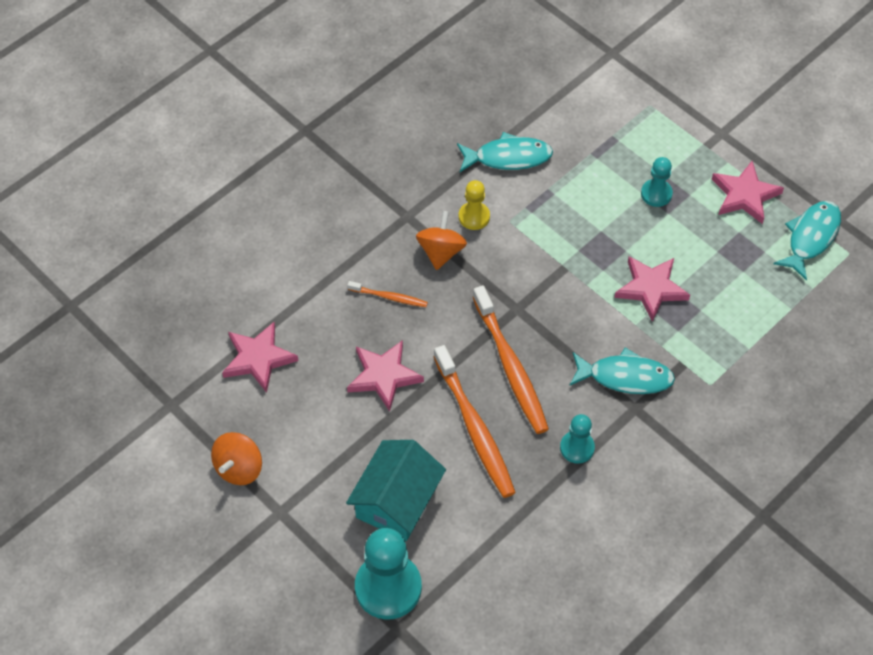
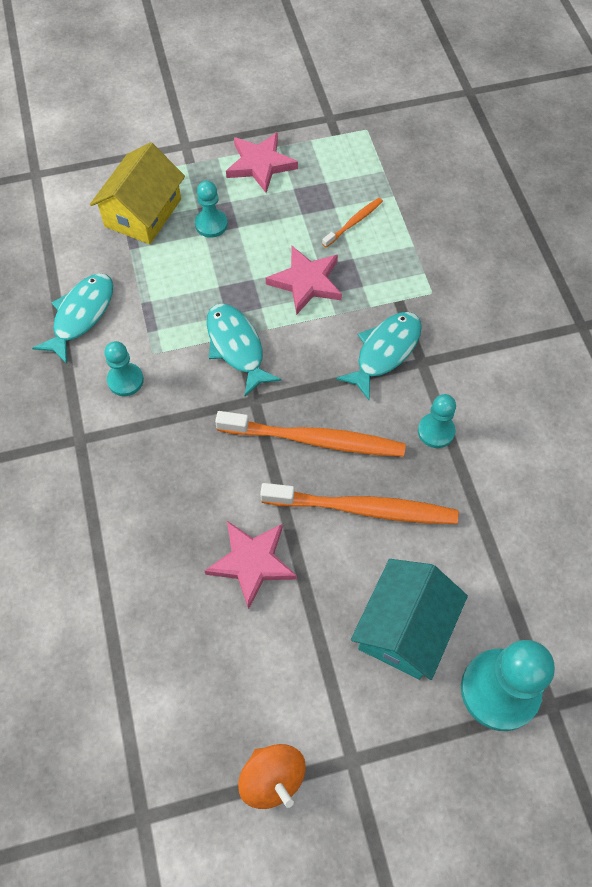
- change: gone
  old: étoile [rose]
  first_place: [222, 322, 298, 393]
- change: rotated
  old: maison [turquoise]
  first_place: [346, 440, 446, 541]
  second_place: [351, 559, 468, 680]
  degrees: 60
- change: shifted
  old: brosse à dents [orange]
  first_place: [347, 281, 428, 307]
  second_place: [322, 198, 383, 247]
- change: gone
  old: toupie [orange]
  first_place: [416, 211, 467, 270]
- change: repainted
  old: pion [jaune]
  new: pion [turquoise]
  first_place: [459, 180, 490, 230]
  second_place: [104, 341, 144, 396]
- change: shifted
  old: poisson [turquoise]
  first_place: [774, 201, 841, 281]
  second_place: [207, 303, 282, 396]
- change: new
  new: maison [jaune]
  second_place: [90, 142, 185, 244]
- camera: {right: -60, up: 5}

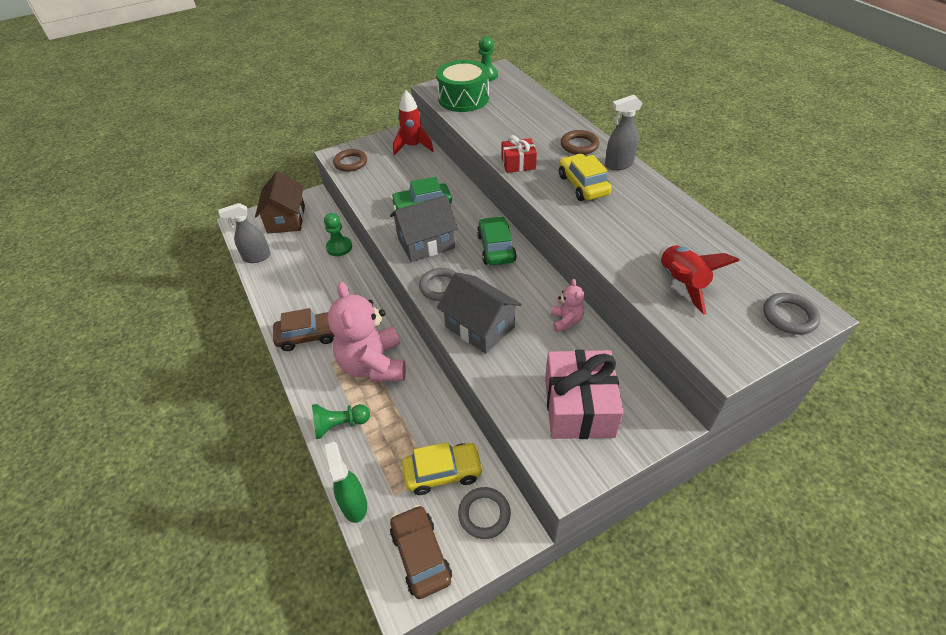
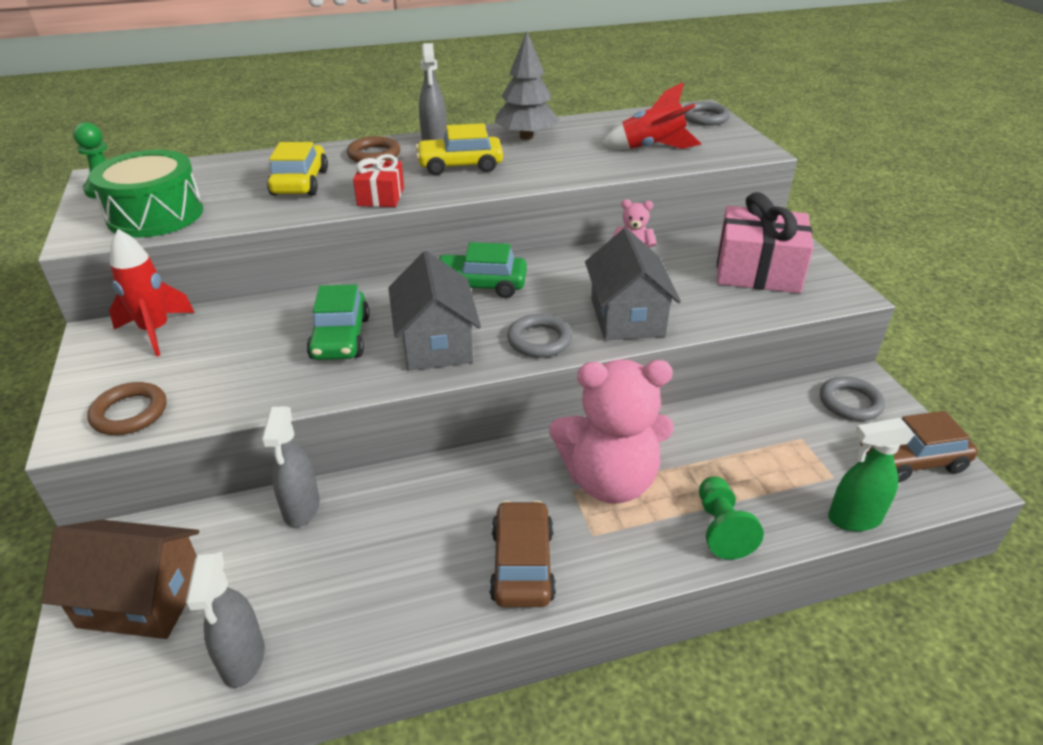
- change: swapped
  old: pion [vert]
  new: vaporisateur [gris]
  first_place: [324, 213, 352, 256]
  second_place: [262, 407, 320, 528]
- change: shifted
  old: voiture [jaune]
  first_place: [402, 442, 483, 495]
  second_place: [267, 142, 328, 195]
- change: rotated
  old: maison [gris]
  first_place: [437, 272, 522, 354]
  second_place: [585, 228, 681, 340]
  degrees: -60
- change: new
  new: arbre [gris]
  second_place: [495, 31, 560, 140]
- camera: {right: -80, up: -10}

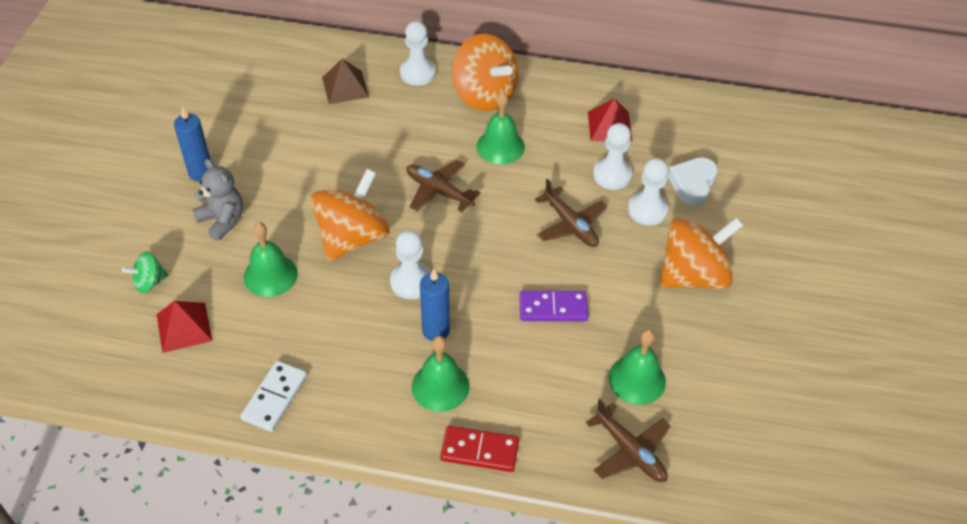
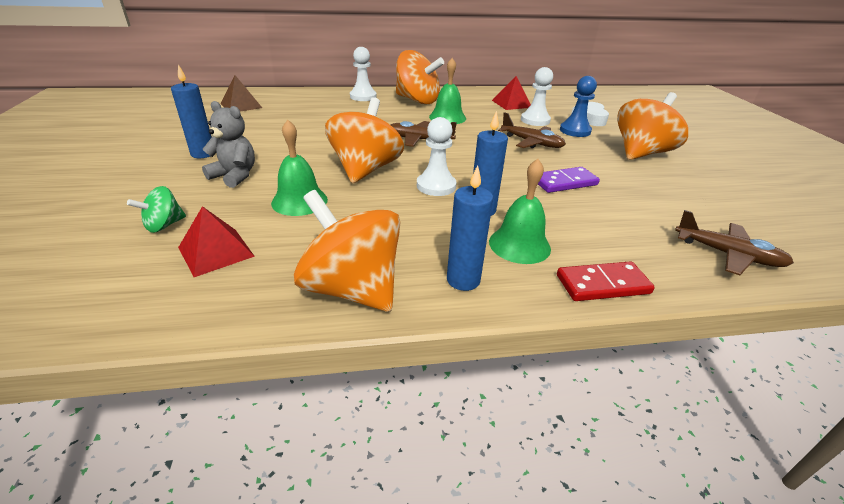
- change: swapped
  old: domino [blanc]
  new: toupie [orange]
  first_place: [240, 361, 307, 432]
  second_place: [294, 190, 400, 312]
- change: shifted
  old: pyramide [marron]
  first_place: [322, 59, 369, 104]
  second_place: [220, 75, 262, 112]
- change: gone
  old: cloche [vert]
  first_place: [608, 329, 666, 405]
- change: repainted
  old: pion [blanc]
  new: pion [bleu]
  first_place: [628, 158, 668, 225]
  second_place: [560, 76, 597, 137]
- change: new
  new: bougie [bleu]
  second_place: [447, 165, 493, 291]
- camera: {right: -20, up: -15}

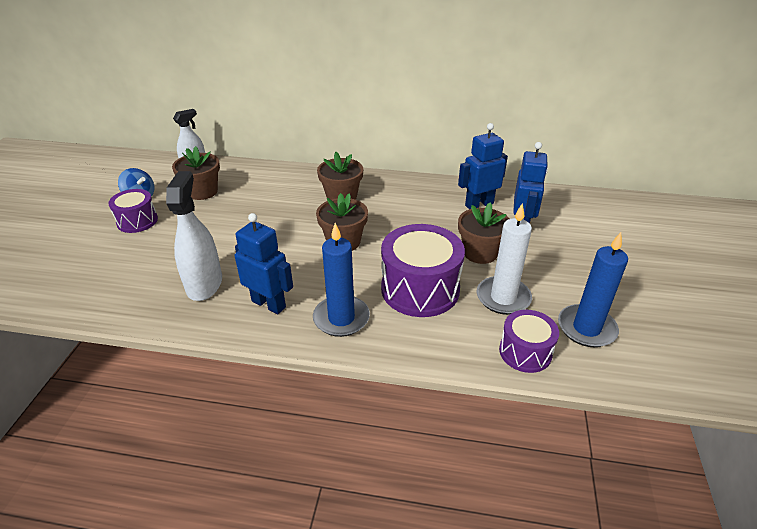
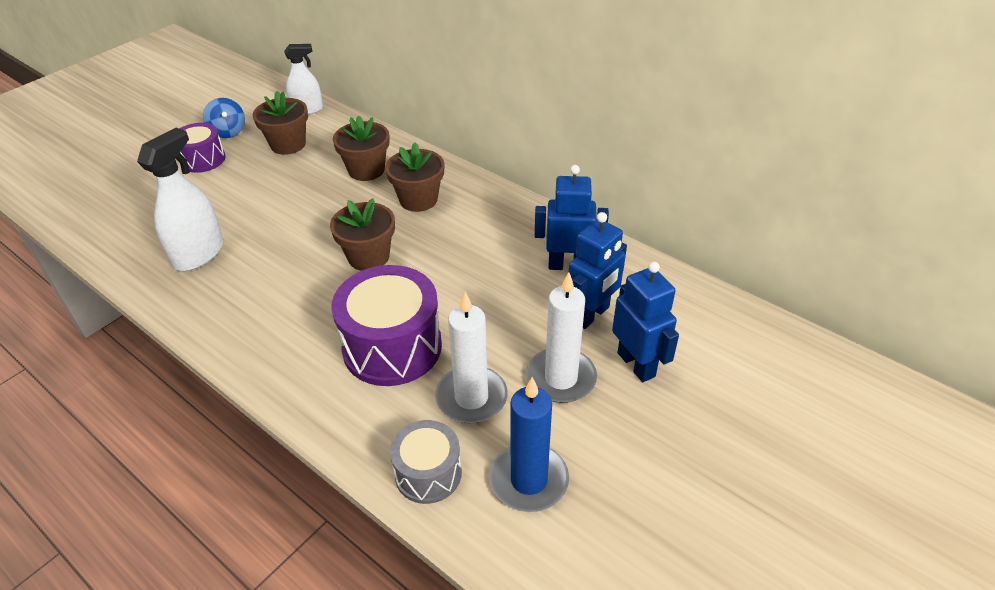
- change: shifted
  old: robot [bleu]
  first_place: [235, 213, 293, 314]
  second_place: [612, 262, 679, 382]
- change: gone
  old: bougie [bleu]
  first_place: [313, 223, 370, 337]
- change: shifted
  old: pot de fleurs [marron]
  first_place: [458, 203, 509, 264]
  second_place: [333, 116, 390, 181]
- change: repainted
  old: tambour [violet]
  new: tambour [gris]
  first_place: [499, 310, 559, 373]
  second_place: [390, 420, 462, 504]
- change: new
  new: bougie [blanc]
  second_place: [526, 272, 597, 403]
- camera: {right: 30, up: 5}

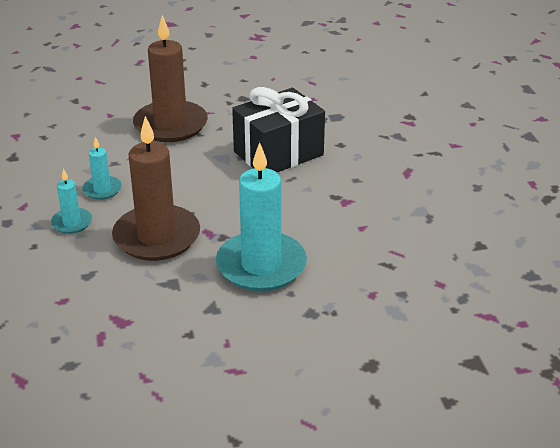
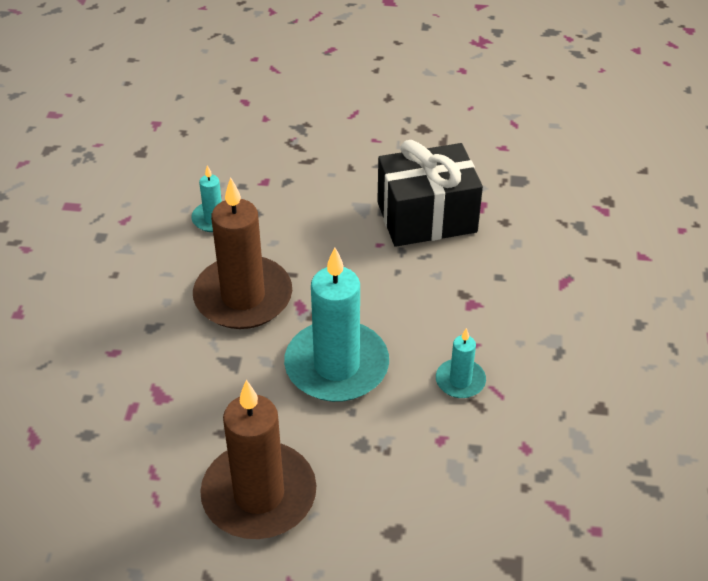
- change: shifted
  old: bougie [turquoise]
  first_place: [51, 168, 92, 234]
  second_place: [436, 328, 486, 398]
- change: shifted
  old: bougie [marron]
  first_place: [133, 15, 208, 142]
  second_place: [200, 380, 317, 539]
- camera: {right: 20, up: 10}

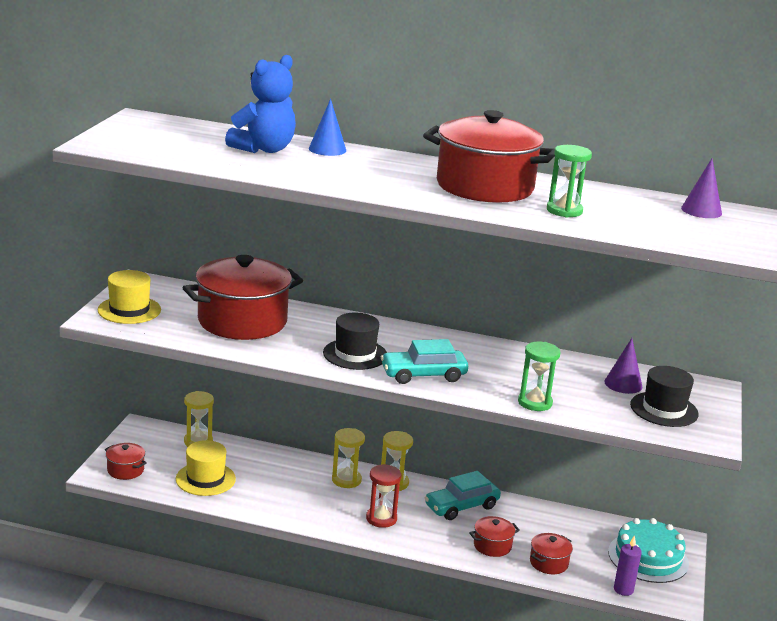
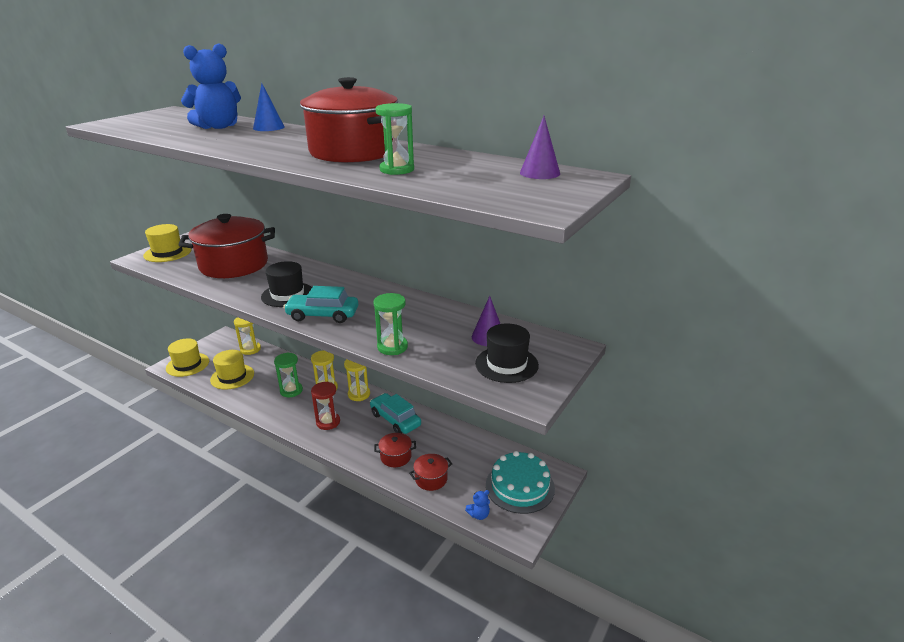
- change: swapped
  old: marmite [rouge]
  new: chapeau [jaune]
  first_place: [105, 443, 147, 480]
  second_place: [166, 338, 209, 377]
- change: rotated
  old: voiture [turquoise]
  first_place: [425, 471, 501, 520]
  second_place: [370, 393, 421, 434]
  degrees: 60
- change: swapped
  old: bougie [violet]
  new: ours en peluche [bleu]
  first_place: [614, 535, 642, 596]
  second_place: [465, 490, 490, 520]
- change: new
  new: sablier [vert]
  second_place: [274, 352, 303, 397]
- camera: {right: 20, up: 5}

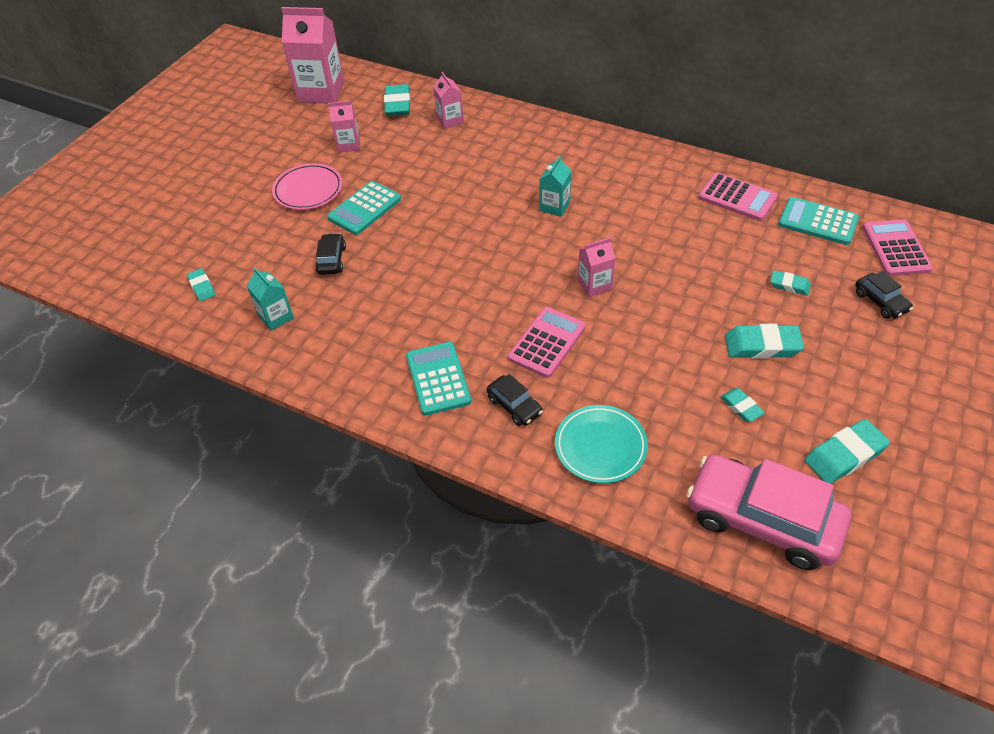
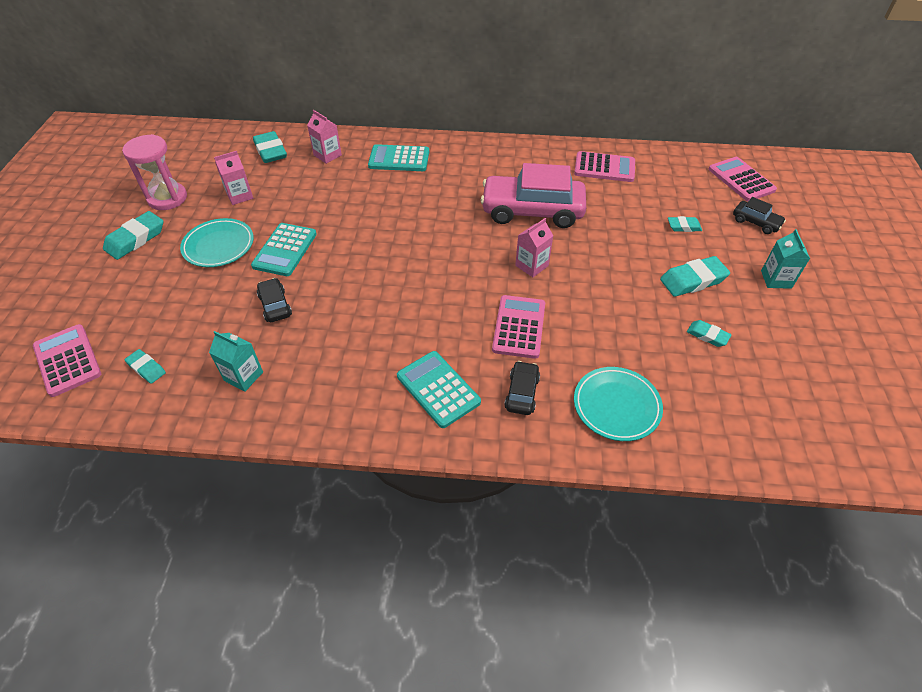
- change: repainted
  old: assiette [rose]
  new: assiette [turquoise]
  first_place: [272, 163, 343, 210]
  second_place: [180, 218, 254, 267]
- change: gone
  old: brique de lait [rose]
  first_place: [281, 7, 345, 103]
- change: rotated
  old: voiture [noir]
  first_place: [487, 374, 543, 426]
  second_place: [504, 361, 540, 415]
  degrees: -105
- change: shifted
  old: brique de lait [turquoise]
  first_place: [539, 156, 572, 217]
  second_place: [761, 229, 810, 289]
- change: shifted
  old: voiture [rose]
  first_place: [687, 454, 851, 570]
  second_place: [481, 163, 586, 228]
- change: shifted
  old: calculatrice [turquoise]
  first_place: [778, 197, 859, 245]
  second_place: [368, 144, 429, 171]
- change: shifted
  old: gomme [turquoise]
  first_place: [804, 419, 890, 484]
  second_place: [103, 211, 163, 260]
- change: new
  new: calculatrice [rose]
  second_place: [33, 324, 101, 397]
- change: new
  new: sablier [rose]
  second_place: [122, 134, 187, 210]
- camera: {right: -25, up: 0}

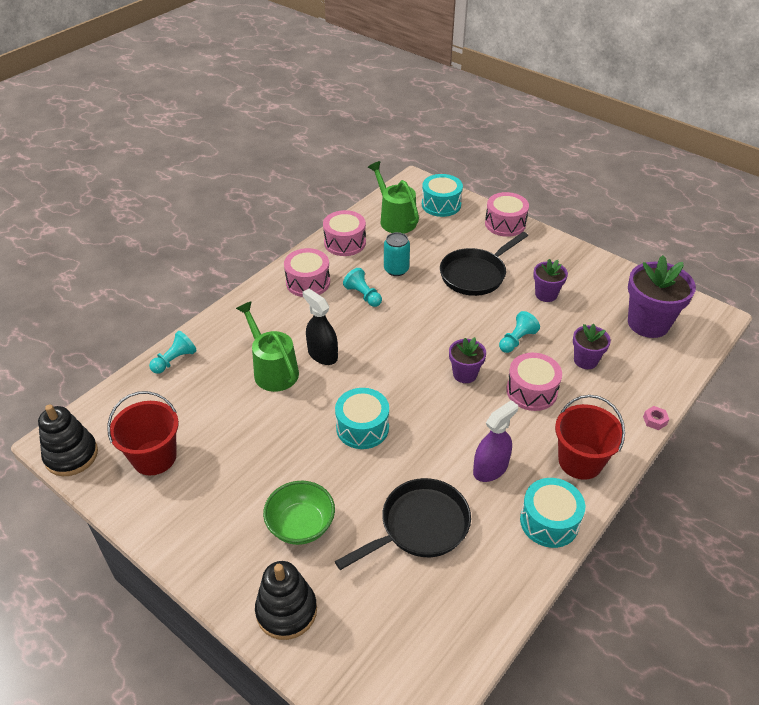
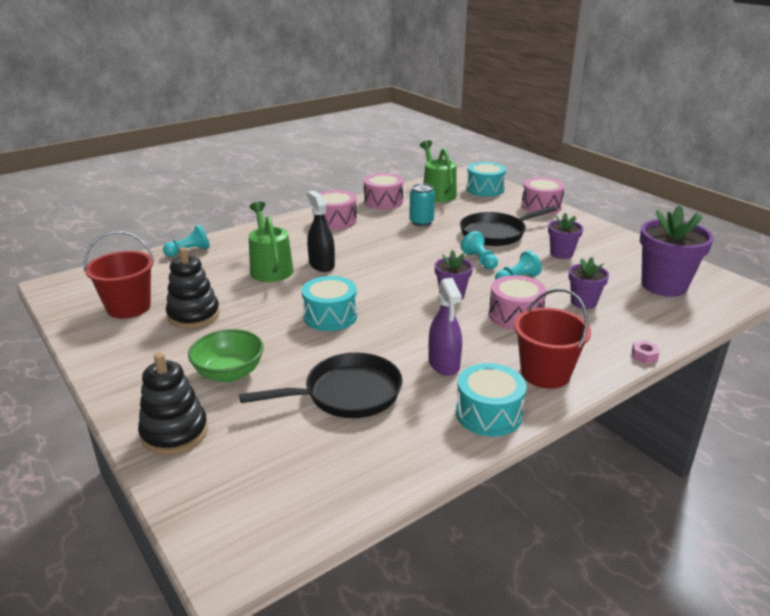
- change: shifted
  old: jouet à empiler [noir]
  first_place: [38, 404, 98, 476]
  second_place: [166, 247, 220, 329]
- change: shifted
  old: pion [turquoise]
  first_place: [343, 268, 382, 307]
  second_place: [461, 231, 498, 270]
- change: rotated
  old: vaporisateur [violet]
  first_place: [473, 400, 518, 482]
  second_place: [429, 278, 462, 376]
  degrees: 105
- camera: {right: 15, up: -15}

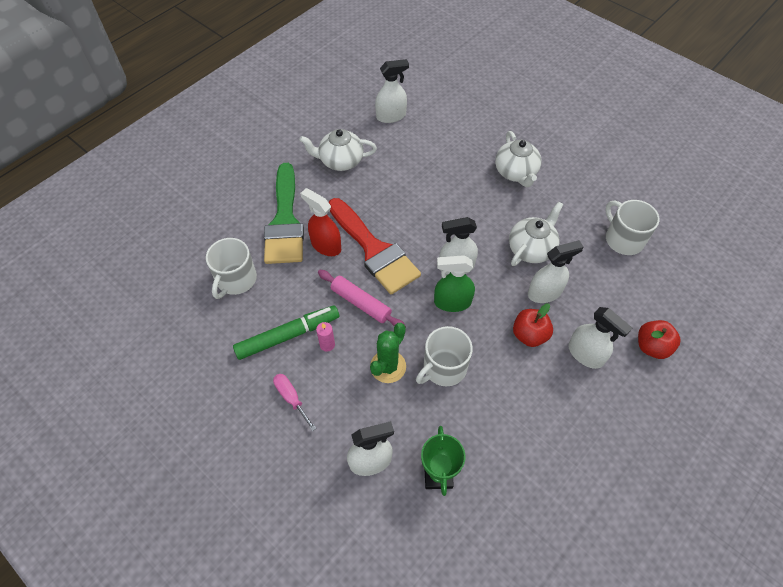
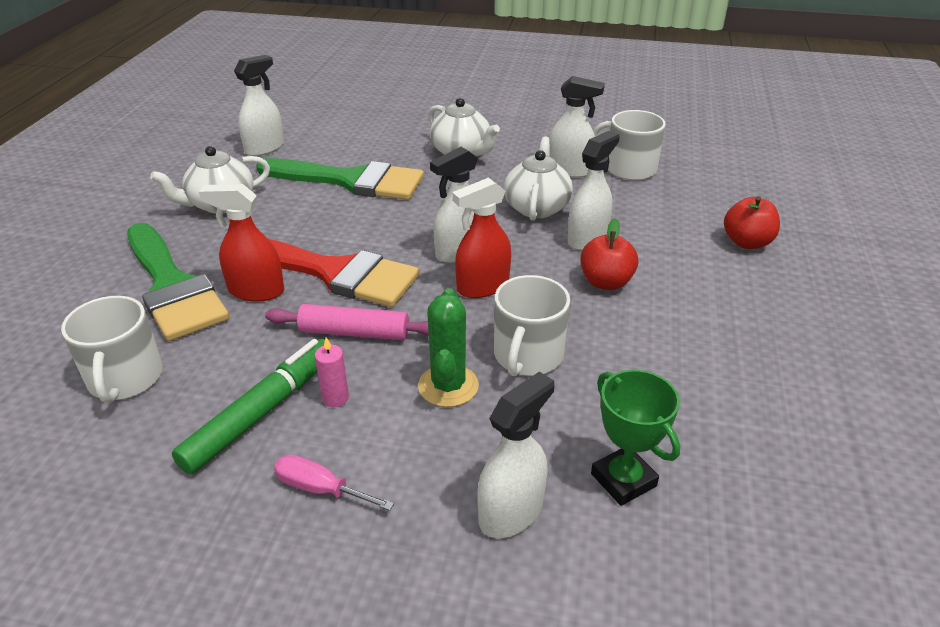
- change: repainted
  old: vaporisateur [vert]
  new: vaporisateur [rouge]
  first_place: [434, 255, 475, 312]
  second_place: [452, 178, 511, 298]
- change: shifted
  old: vaporisateur [blanc]
  first_place: [568, 307, 632, 369]
  second_place: [549, 76, 605, 178]
- change: new
  new: pinceau [vert]
  second_place: [256, 158, 424, 200]
- camera: {right: -30, up: -20}

